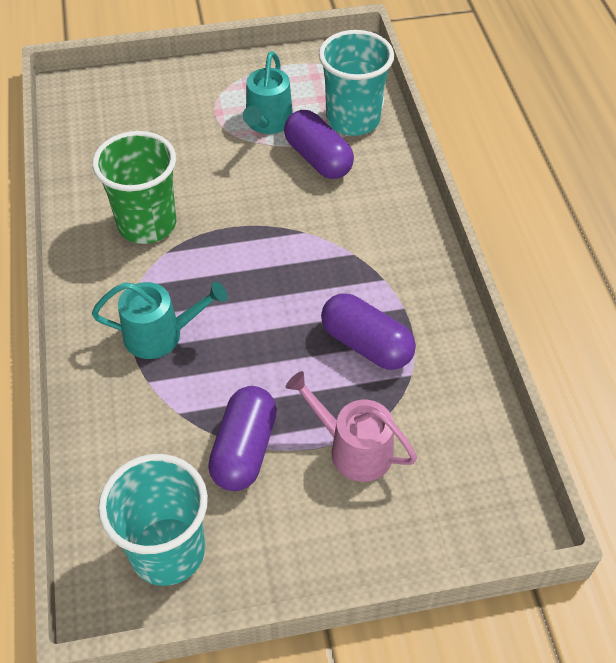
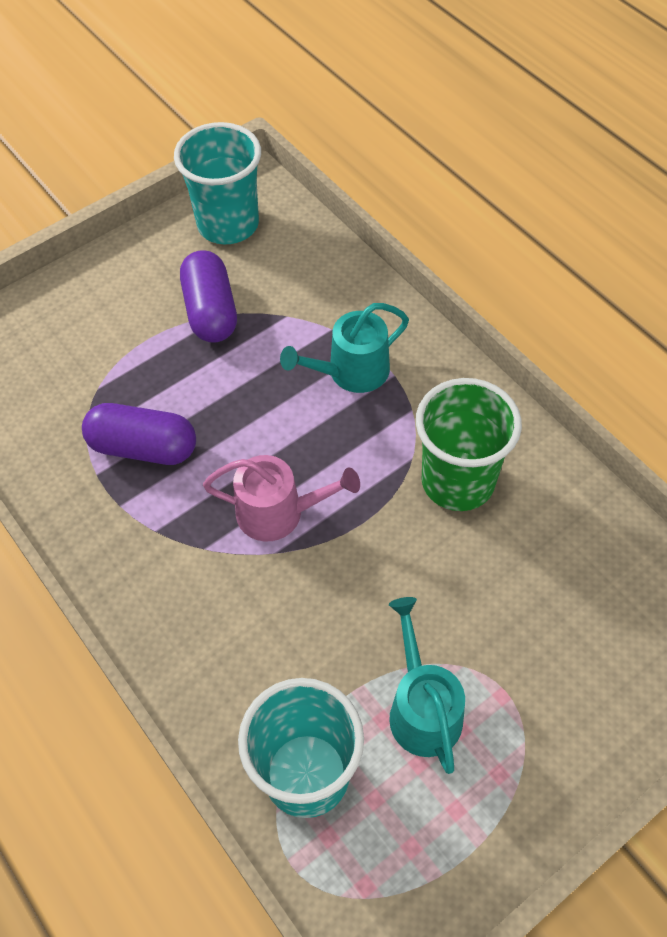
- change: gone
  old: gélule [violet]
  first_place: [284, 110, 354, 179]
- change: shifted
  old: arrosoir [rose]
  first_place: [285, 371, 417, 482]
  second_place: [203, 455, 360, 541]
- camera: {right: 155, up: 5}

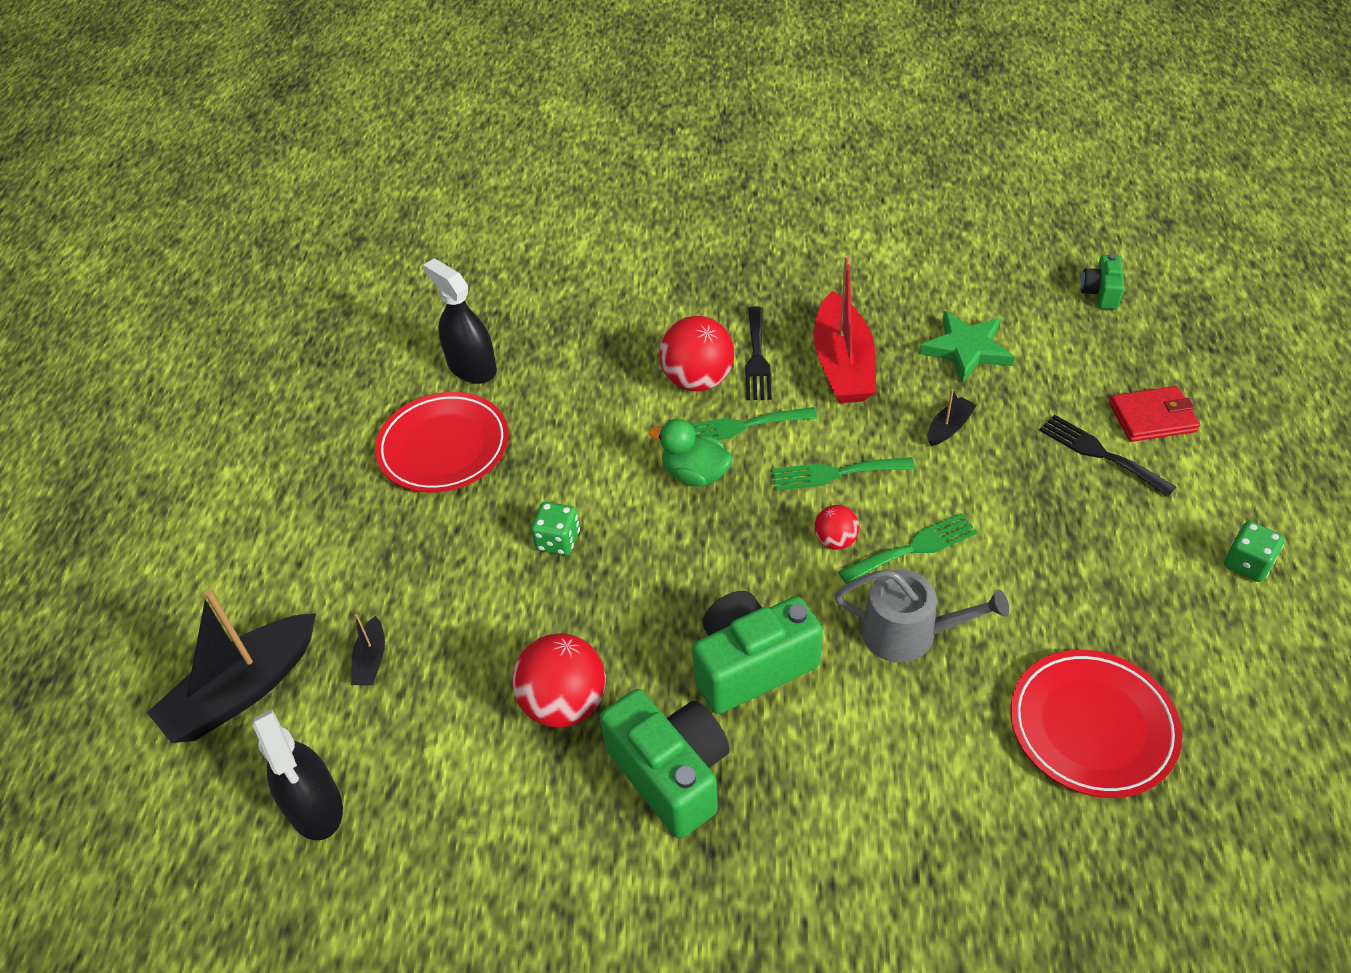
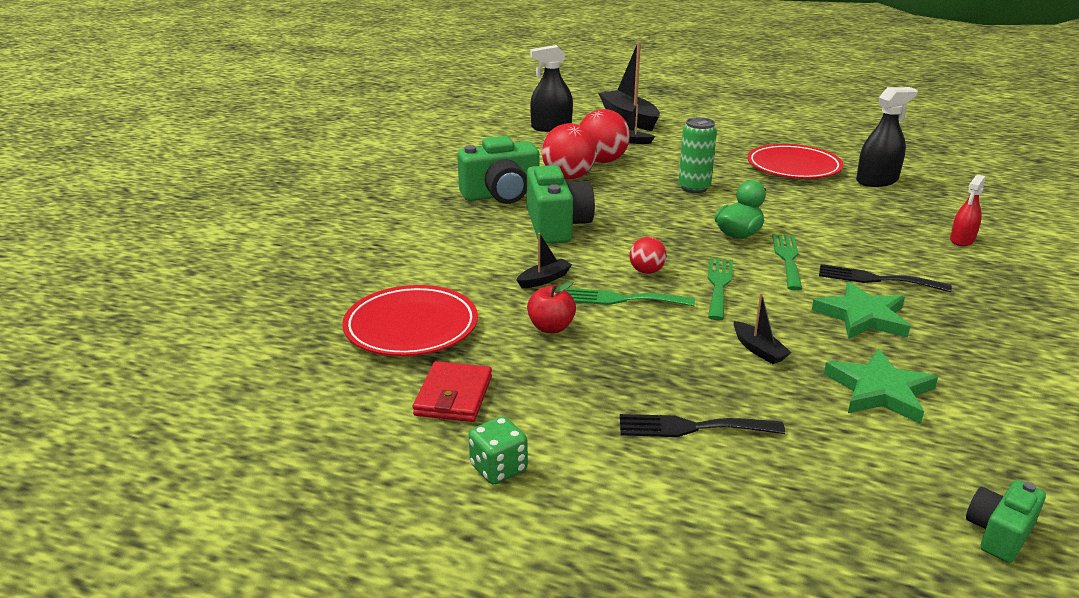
- change: swapped
  old: dé [vert]
  new: canette [vert]
  first_place: [531, 502, 580, 555]
  second_place: [678, 117, 717, 193]
- change: shifted
  old: balle [rouge]
  first_place: [659, 316, 734, 391]
  second_place: [580, 109, 630, 163]
- change: swapped
  old: bateau [rouge]
  new: étoile [vert]
  first_place: [814, 255, 876, 403]
  second_place: [812, 282, 910, 339]
- change: swapped
  old: arrosoir [gris]
  new: bateau [noir]
  first_place: [834, 569, 1009, 662]
  second_place: [517, 233, 572, 288]
- change: rotated
  old: fourchette [vert]
  first_place: [838, 513, 978, 584]
  second_place: [566, 288, 695, 306]
  degrees: 105
- change: rotated
  old: fourchette [noir]
  first_place: [1039, 414, 1176, 497]
  second_place: [620, 414, 785, 437]
  degrees: -150
- change: rotated
  old: appareil photo [vert]
  first_place: [1081, 254, 1125, 310]
  second_place: [966, 480, 1046, 563]
  degrees: -75
- change: shifted
  old: portefeuille [rouge]
  first_place: [1109, 386, 1200, 442]
  second_place: [413, 361, 492, 422]
- change: new
  new: pomme [rouge]
  second_place: [527, 281, 576, 333]
- change: new
  new: vaporisateur [rouge]
  second_place: [950, 175, 985, 246]
- camera: {right: 105, up: -20}

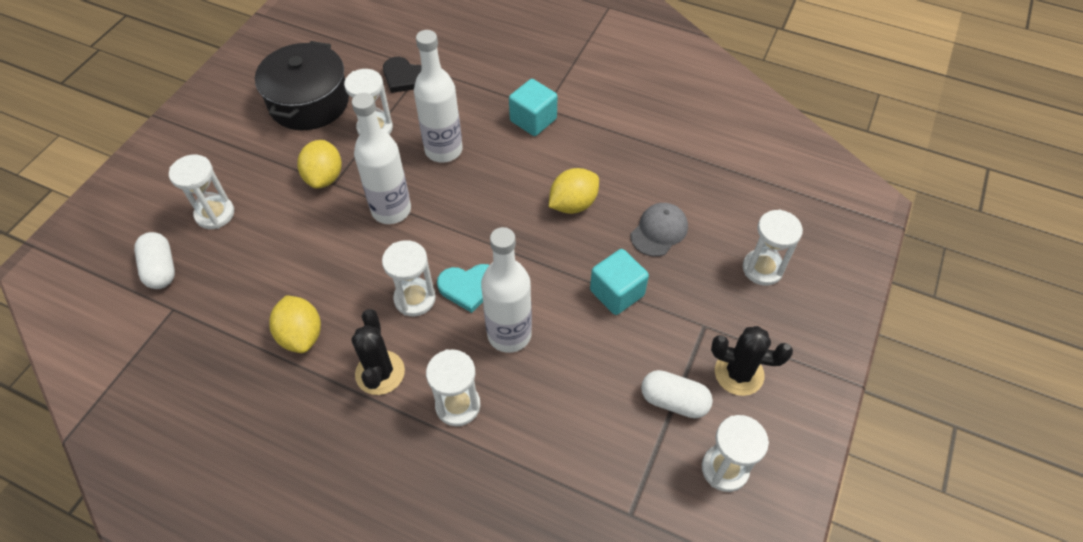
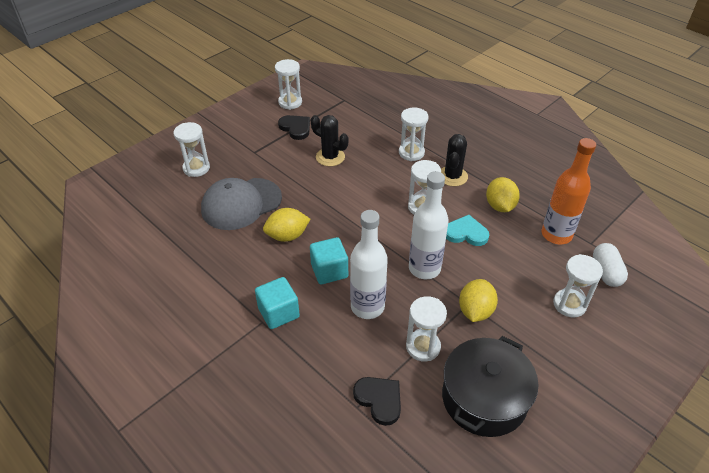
- change: shifted
  old: cœur [turquoise]
  first_place: [437, 264, 489, 313]
  second_place: [446, 215, 489, 246]
- change: gone
  old: bouteille [blanc]
  first_place: [481, 227, 532, 353]
- change: shifted
  old: cube [turquoise]
  first_place: [590, 249, 649, 315]
  second_place: [310, 237, 348, 284]
- change: scaled
  old: casquette [gris]
  first_place: [631, 203, 688, 257]
  second_place: [201, 178, 282, 230]
  factor: 1.75
- change: swapped
  old: gélule [blanc]
  new: cœur [noir]
  first_place: [641, 370, 713, 418]
  second_place: [278, 115, 310, 140]
- change: shifted
  old: cactus [noir]
  first_place: [711, 326, 793, 396]
  second_place: [311, 115, 348, 166]
- change: new
  new: bouteille [orange]
  second_place: [541, 138, 596, 244]
- camera: {right: -160, up: -10}

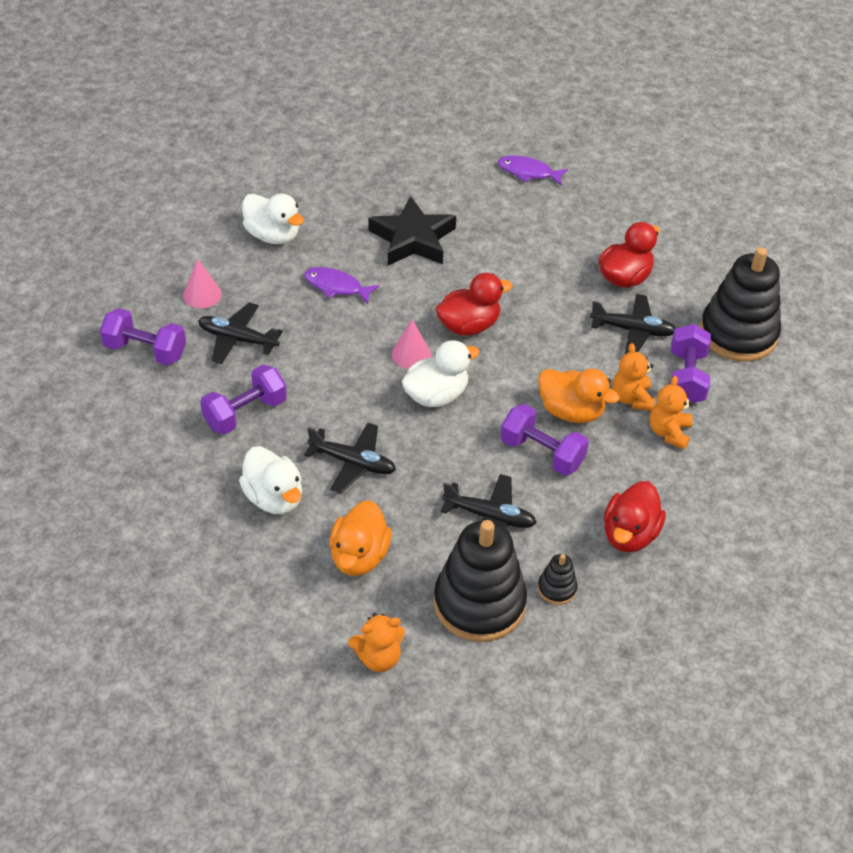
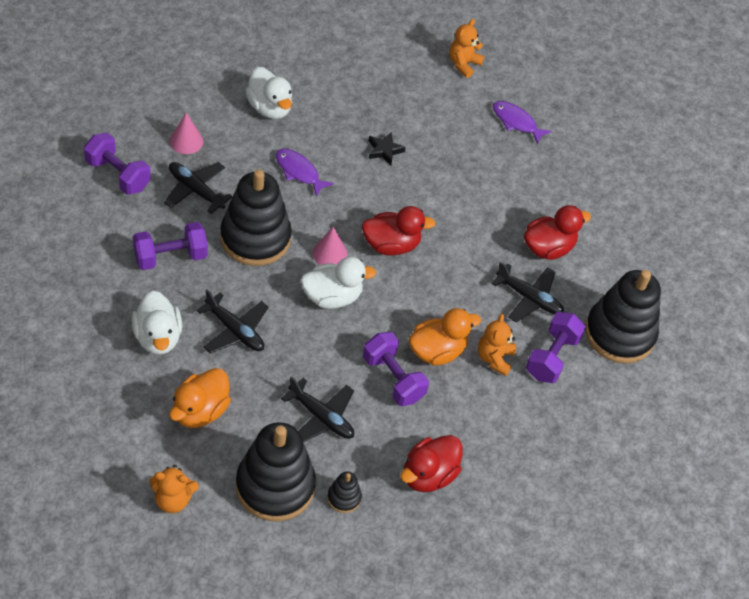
- change: scaled
  old: étoile [noir]
  first_place: [369, 196, 456, 265]
  second_place: [369, 132, 406, 165]
  factor: 0.48
- change: rotated
  old: canard [orange]
  first_place: [538, 369, 620, 423]
  second_place: [408, 308, 481, 365]
  degrees: -75
- change: shifted
  old: ours en peluche [orange]
  first_place: [650, 376, 692, 450]
  second_place: [449, 19, 484, 78]
- change: new
  new: jouet à empiler [noir]
  second_place: [220, 169, 292, 266]
- camera: {right: 15, up: 5}

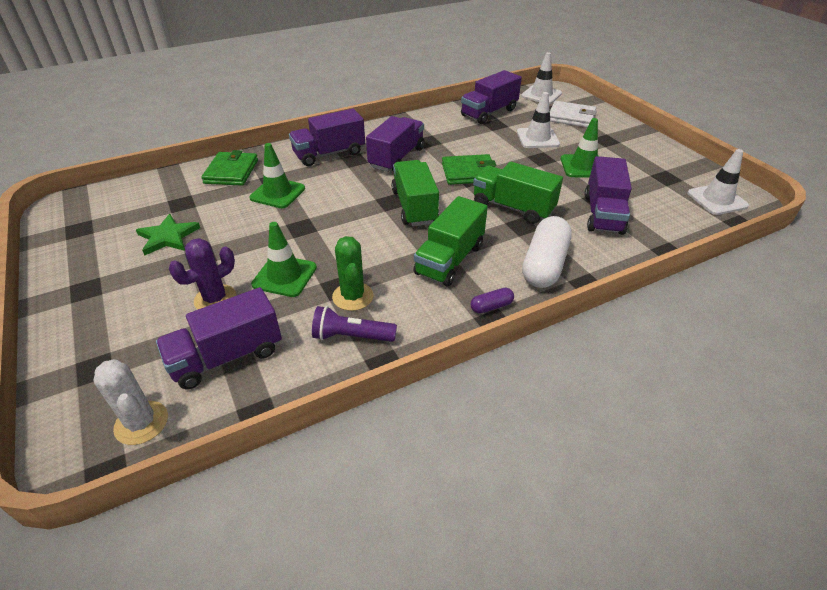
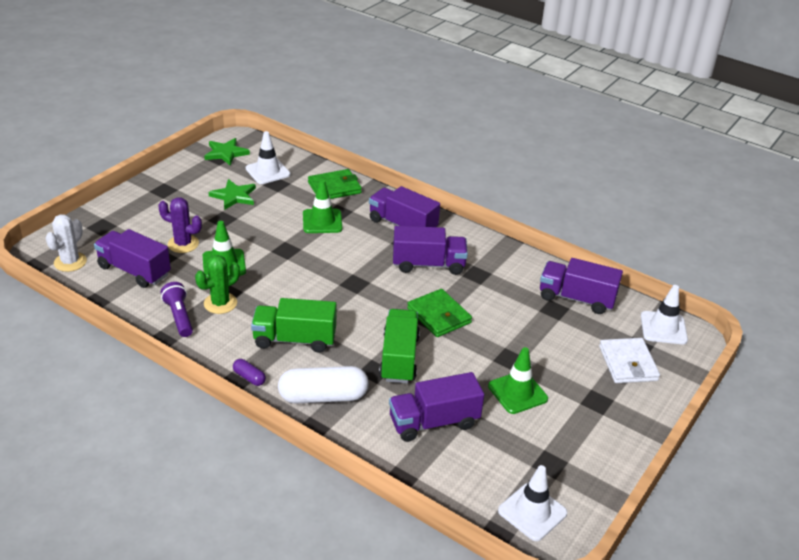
- change: gone
  old: camion [vert]
  first_place: [391, 160, 439, 226]
- change: shifted
  old: cône de chantier [blanc]
  first_place: [517, 92, 560, 148]
  second_place: [246, 131, 291, 184]
- change: new
  new: étoile [vert]
  second_place: [204, 138, 250, 165]
- camera: {right: 60, up: -5}

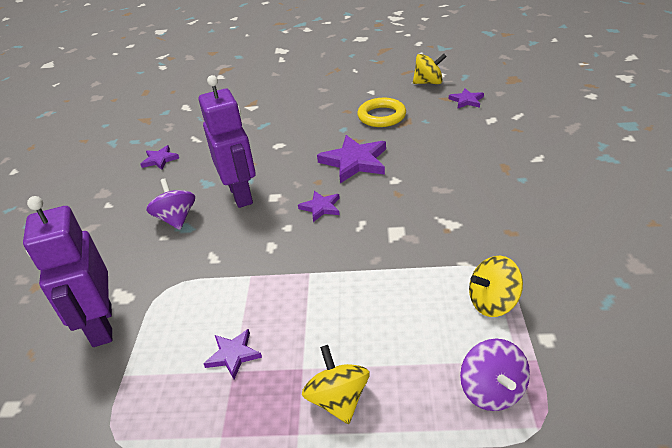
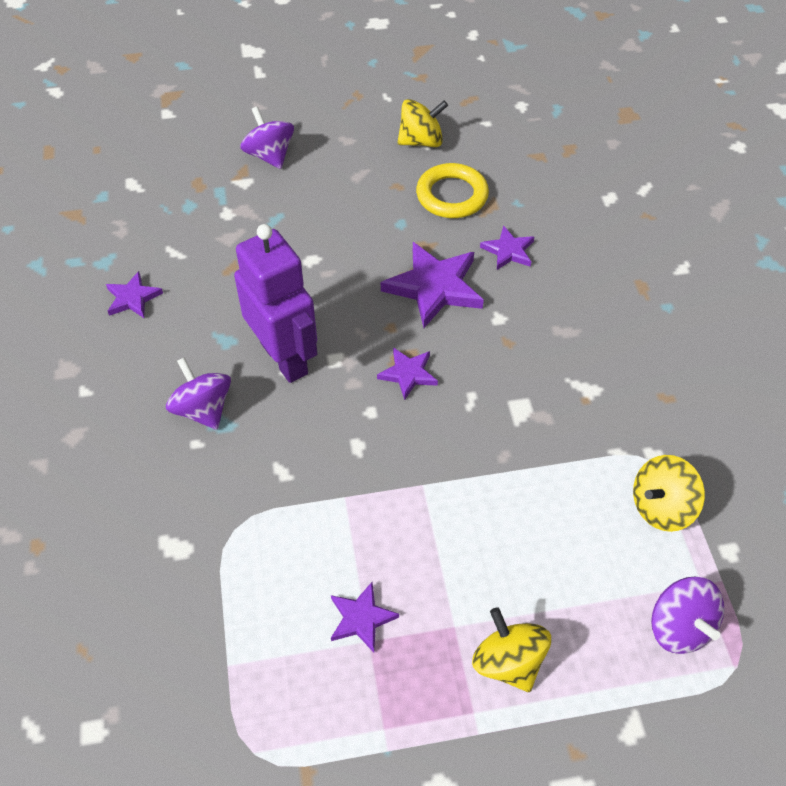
- change: gone
  old: robot [violet]
  first_place: [23, 196, 112, 347]
- change: shifted
  old: toupie [jaune]
  first_place: [413, 54, 447, 84]
  second_place: [398, 99, 448, 147]
- change: shifted
  old: étoile [violet]
  first_place: [449, 88, 484, 108]
  second_place: [480, 225, 534, 270]
- change: new
  new: toupie [violet]
  second_place: [240, 106, 294, 169]
- camera: {right: -15, up: 15}

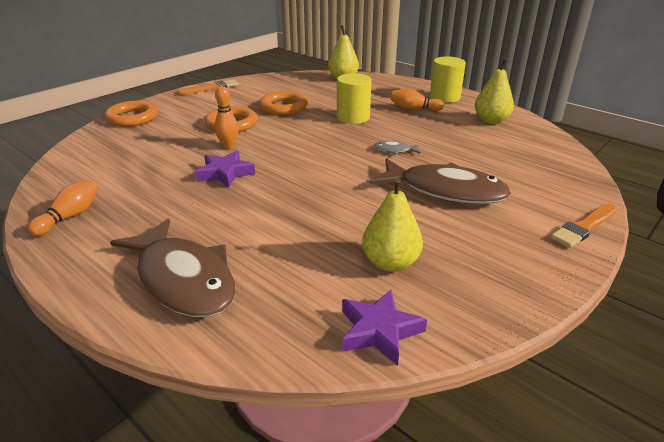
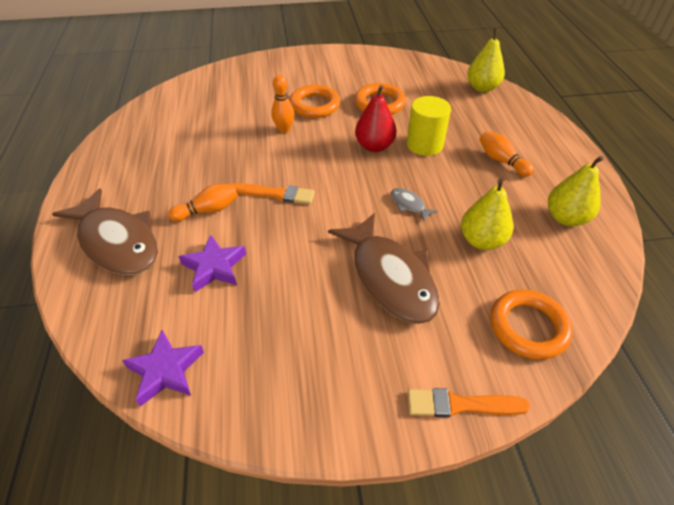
- change: shifted
  old: quille [orange]
  first_place: [28, 180, 98, 236]
  second_place: [168, 184, 238, 221]
- change: shifted
  old: anneau [orange]
  first_place: [105, 101, 158, 127]
  second_place: [490, 290, 573, 360]
- change: rotated
  old: poisson [marron]
  first_place: [110, 218, 236, 317]
  second_place: [52, 188, 158, 275]
  degrees: -45
- change: shifted
  old: pinceau [orange]
  first_place: [177, 79, 239, 95]
  second_place: [233, 183, 315, 204]
- change: shifted
  old: étoile [violet]
  first_place: [195, 151, 255, 188]
  second_place: [178, 235, 246, 292]
- change: shifted
  old: poire [jaune]
  first_place: [362, 178, 423, 272]
  second_place: [461, 178, 513, 250]
- change: gone
  old: cylindre [jaune]
  first_place: [430, 56, 466, 103]
- change: new
  new: poire [rouge]
  second_place: [355, 85, 397, 152]
- camera: {right: 40, up: 15}

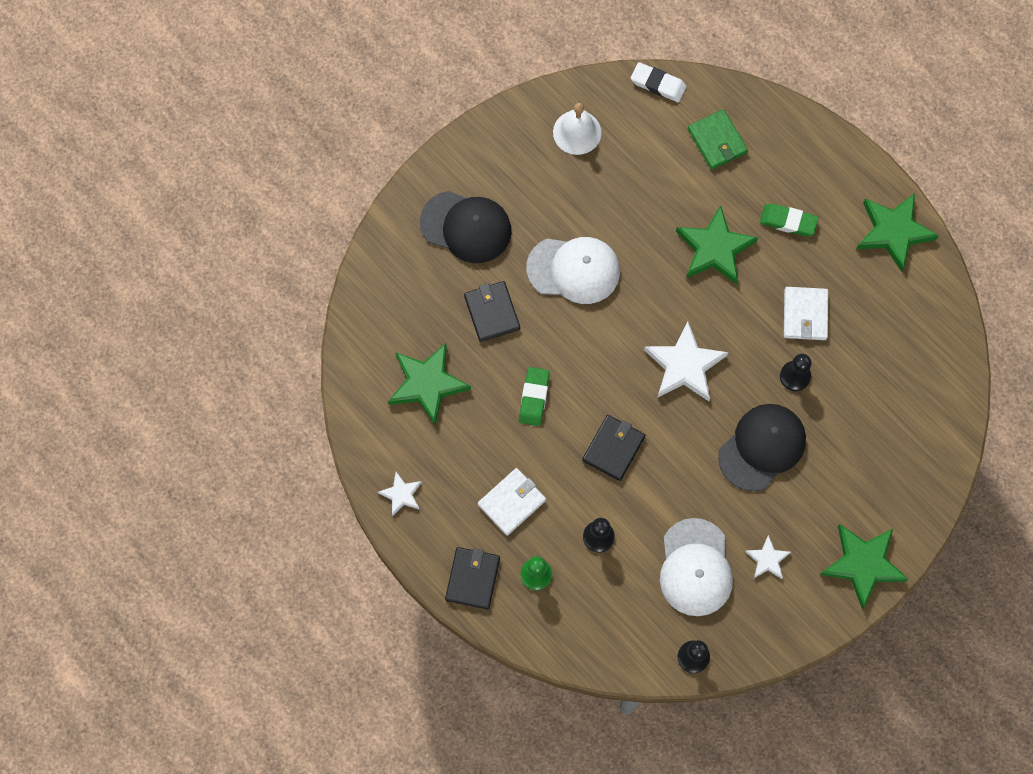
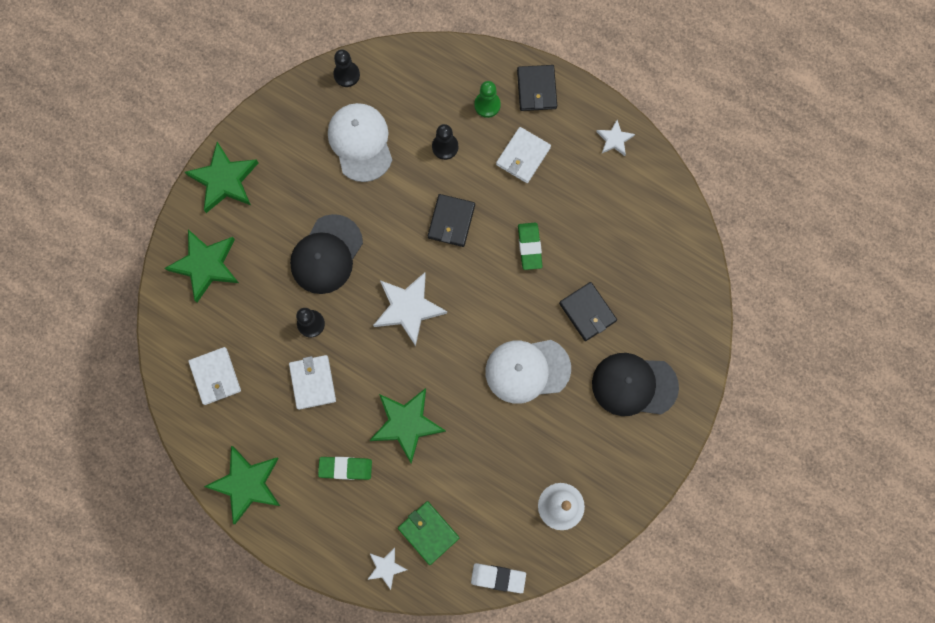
- change: shifted
  old: étoile [vert]
  first_place: [388, 343, 471, 426]
  second_place: [165, 229, 239, 302]
- change: shifted
  old: étoile [blanc]
  first_place: [745, 535, 791, 579]
  second_place: [367, 548, 408, 590]
- change: new
  new: portefeuille [blanc]
  second_place: [188, 347, 241, 405]
- camera: {right: 165, up: 5}

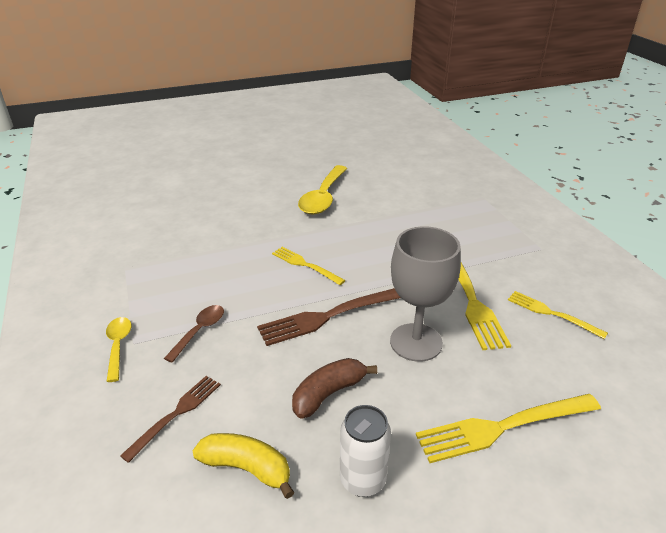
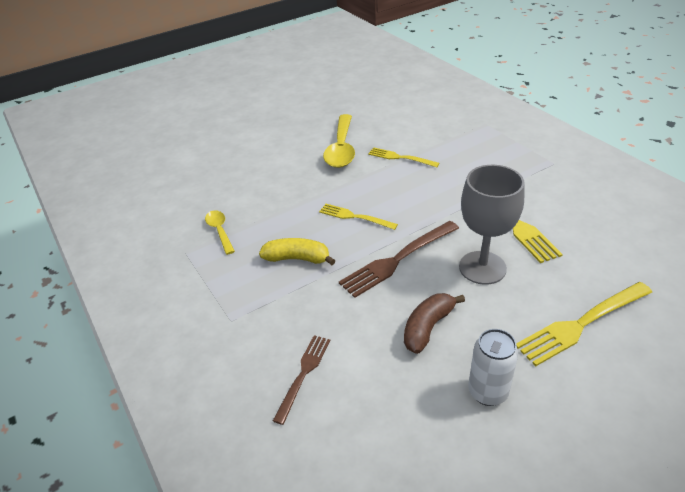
- change: shifted
  old: cuillère [jaune]
  first_place: [106, 317, 132, 382]
  second_place: [205, 210, 235, 255]
- change: gone
  old: cuillère [marron]
  first_place: [164, 305, 224, 363]
- change: shifted
  old: banane [jaune]
  first_place: [193, 433, 294, 499]
  second_place: [259, 238, 335, 265]
- change: shifted
  old: fourchette [jaune]
  first_place: [508, 291, 608, 339]
  second_place: [368, 147, 439, 167]
- camera: {right: -10, up: 5}

